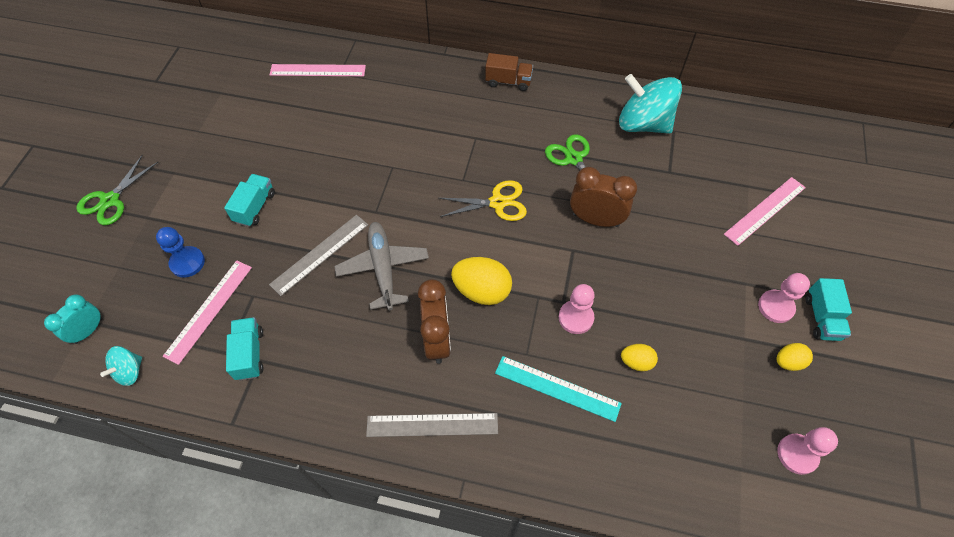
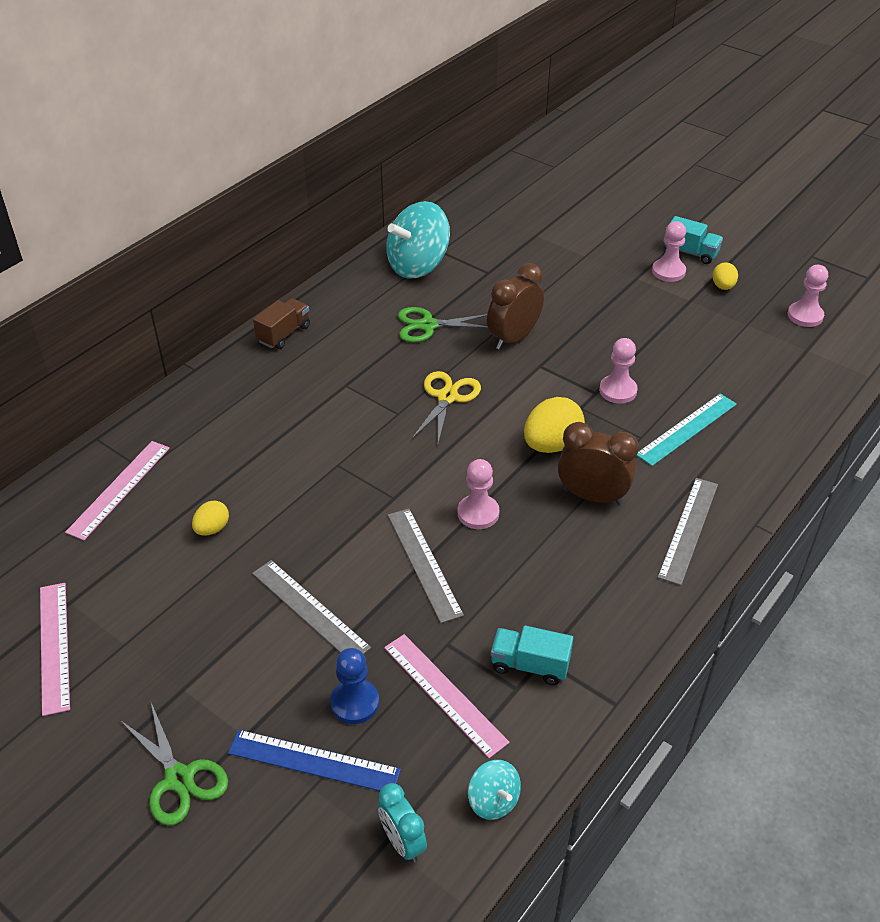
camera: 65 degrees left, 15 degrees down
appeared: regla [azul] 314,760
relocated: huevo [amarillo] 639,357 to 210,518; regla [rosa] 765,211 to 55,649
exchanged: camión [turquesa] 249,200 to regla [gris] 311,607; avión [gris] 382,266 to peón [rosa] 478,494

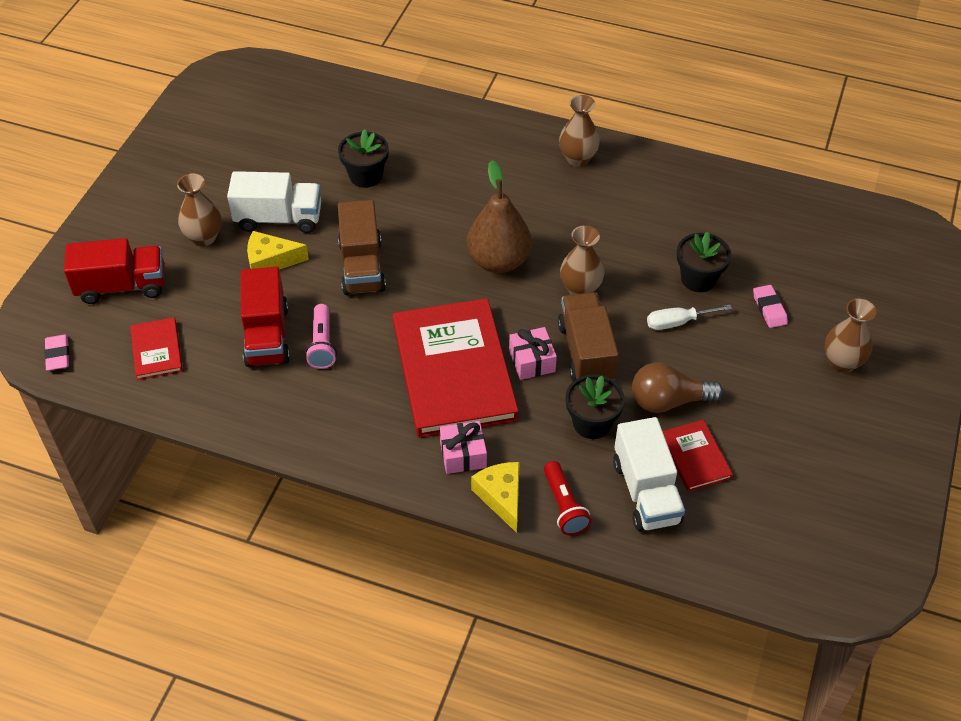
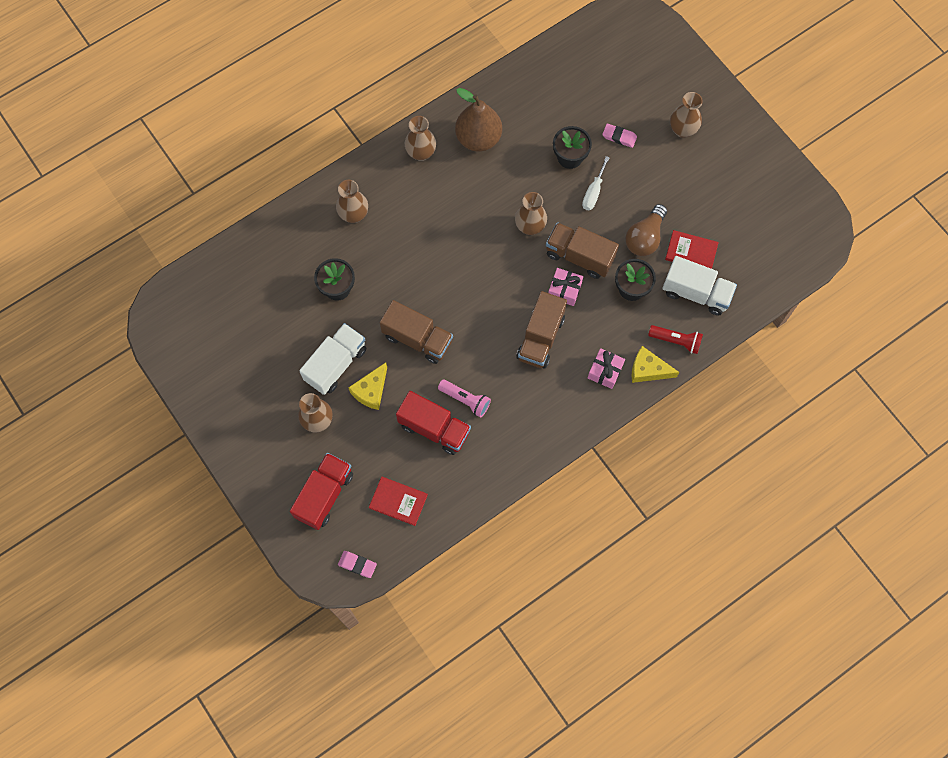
camera: 55 degrees left, 20 degrees up
appeared: florero [marrón] 352,201
relocated: pera [marrón] 499,216 to 478,120
exchanged: libro [rojo] 455,368 to camión [marrón] 541,329

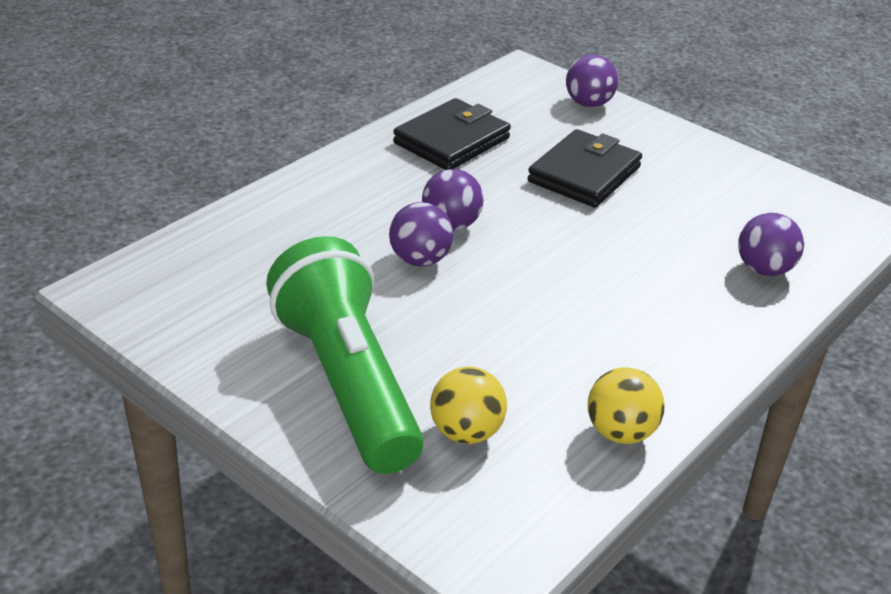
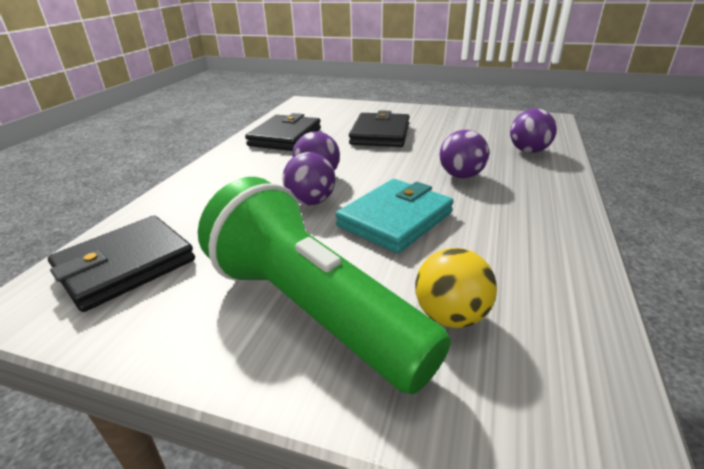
camera: 20 degrees left, 5 degrees down
missing: pelota [amarillo] 626,405
appeared: cartera [negro] 121,264; cartera [turquesa] 394,216
relocated: pelota [morado] 592,81 to 464,154

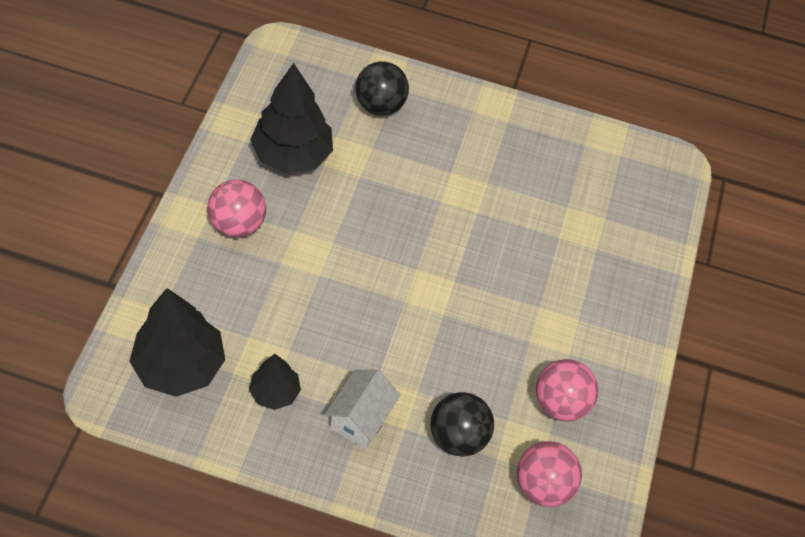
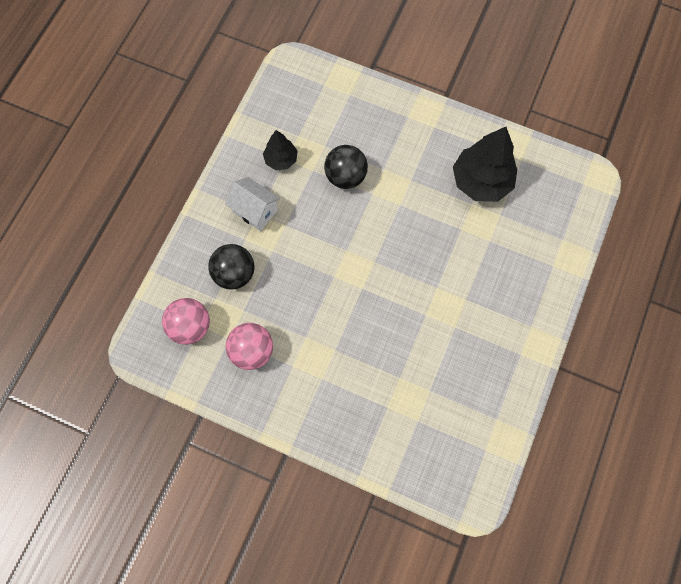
camera: 105 degrees right, 15 degrees up
missing: árbol [negro] 177,342; pelota [rosa] 236,208
relocated: pelota [negro] 382,88 to 346,167

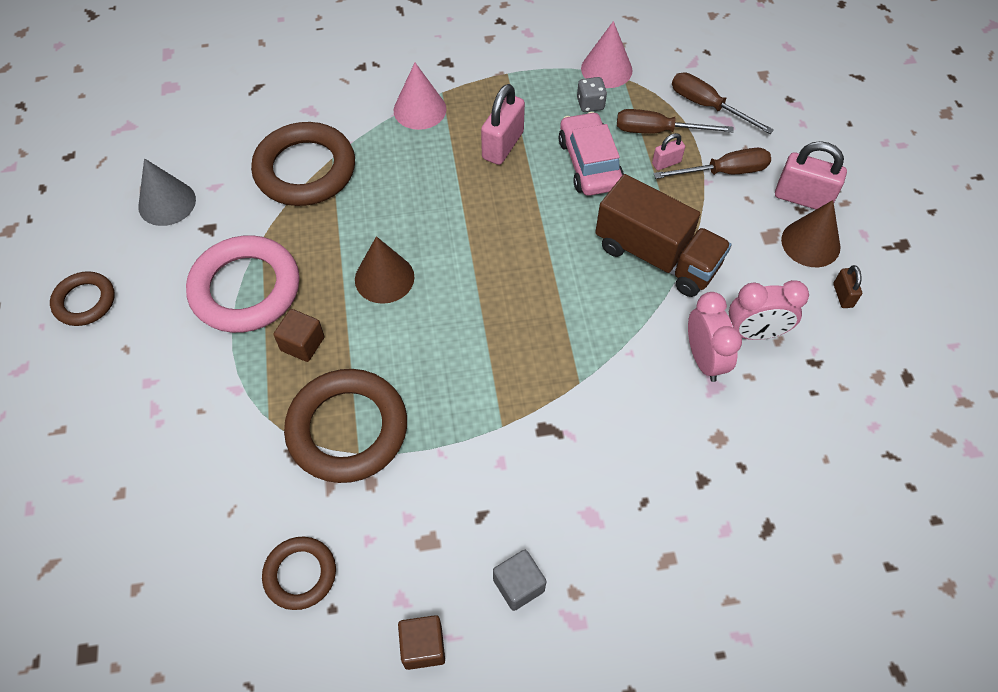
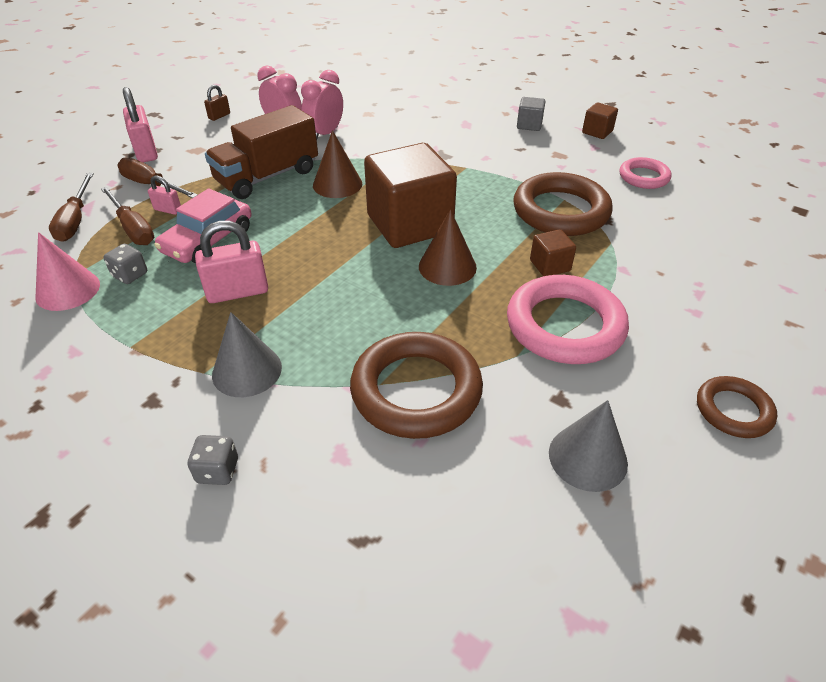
camera: 135 degrees left, 15 degrees down
appeared: dado [gris] 213,460; cubo [marrón] 410,195
relocated: cono [marrón] 810,233 to 337,164
colour: anillo [marrón] 299,573 to anillo [rosa] 646,173; cono [rosa] 420,96 to cono [gris] 247,354
spun: camión [marrón] 663,235 = 261,152 120 degrees counterclockwise

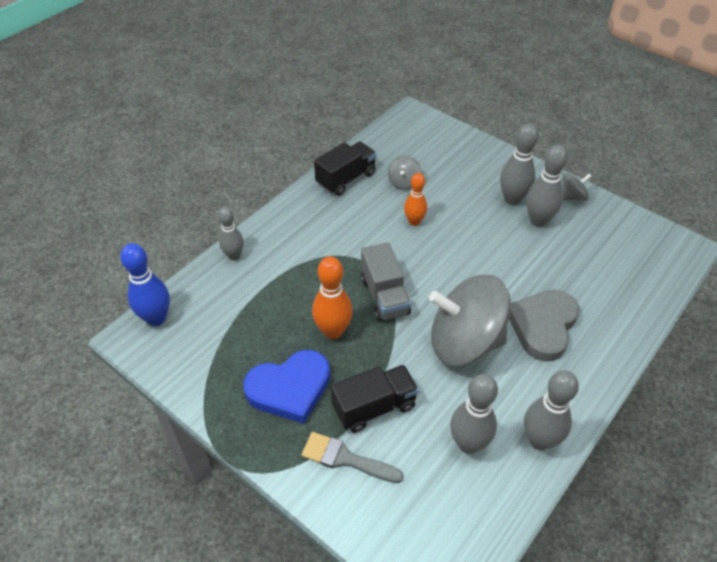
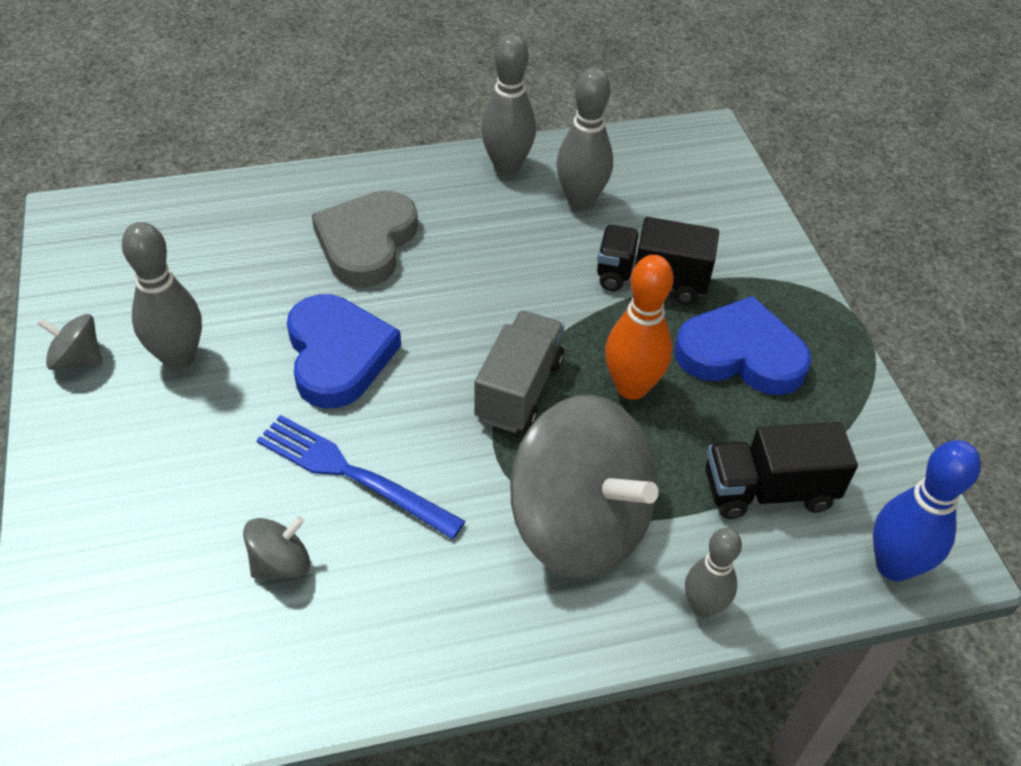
camera: 145 degrees left, 0 degrees up
missing: pincel [gris] 352,457; bolo [gris] 519,164
appeared: corazón [azul] 344,351
relocated: camión [negro] 345,169 to 781,470; peonza [gris] 470,320 to 584,487
exchanged: bolo [naranja] 415,199 to tenedor [azul] 361,477
spun: corazón [gris] 544,326 = 365,239 135 degrees clockwise

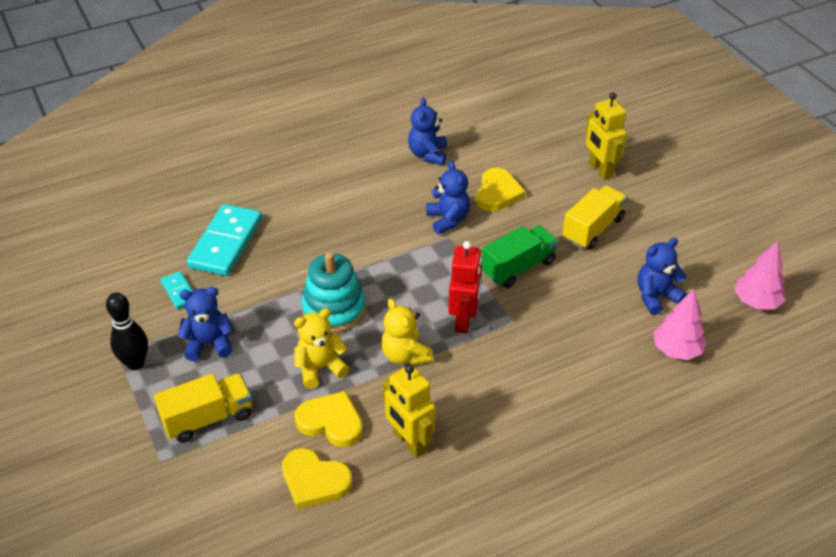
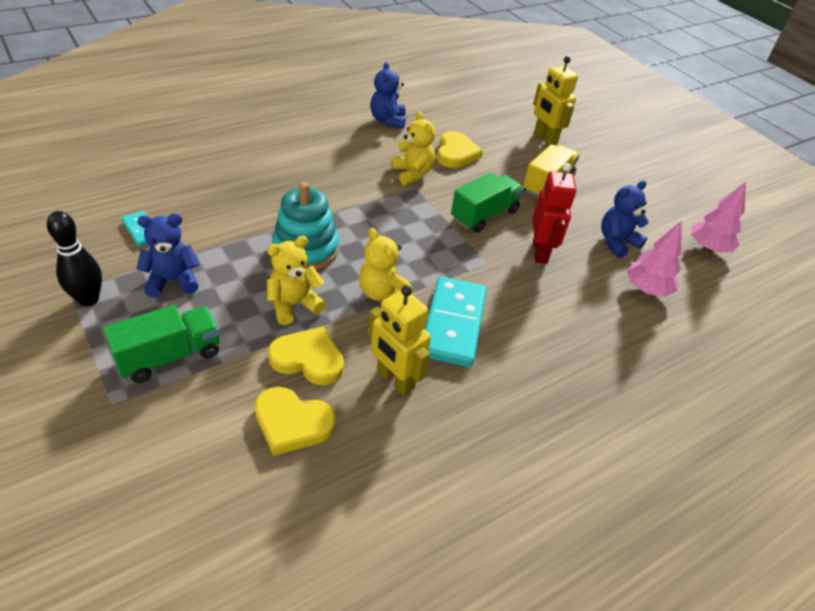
camera: 10 degrees left, 0 degrees up
relocated: ficha de dominó [turquesa] 224,240 to 456,322; robot [rojo] 465,287 to 554,213
colour: camión [amarillo] 203,408 to camión [verde] 161,344; osito [azul] 448,197 to osito [amarillo] 413,148

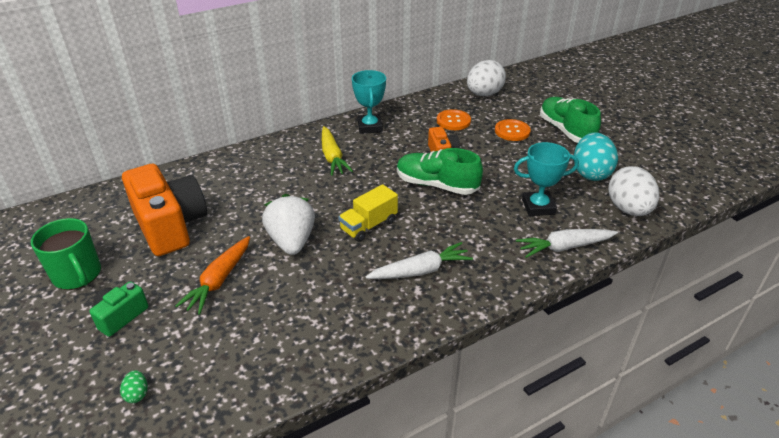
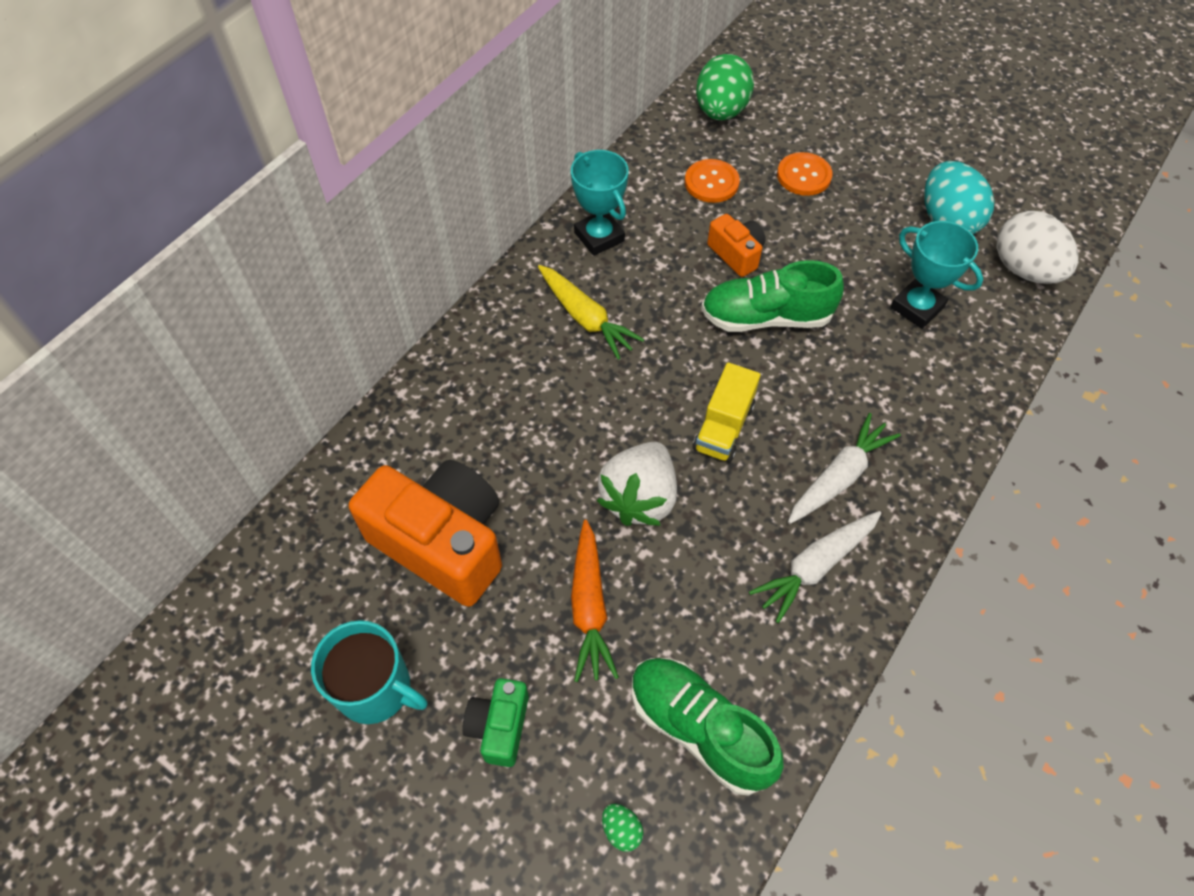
camera: 25 degrees left, 20 degrees up
relocated: zanahoria [blanco] 567,243 to 815,567; zapato [verde] 570,120 to 708,726
colour: taza [verde] 66,254 to taza [turquesa] 369,672; huevo [blanco] 486,78 to huevo [verde] 725,87
spun: fresa [blanco] 288,224 = 637,484 120 degrees counterclockwise; trofeo [turquesa] 546,179 = 936,275 75 degrees clockwise

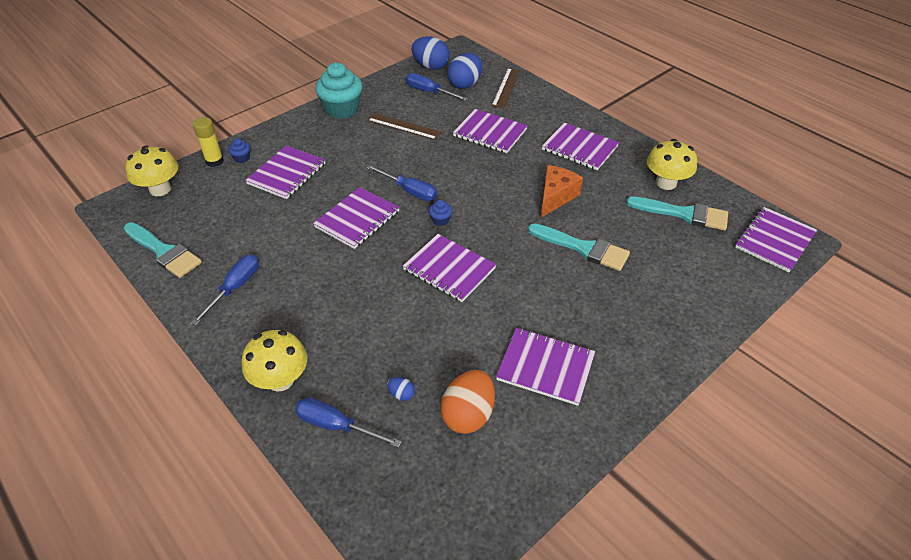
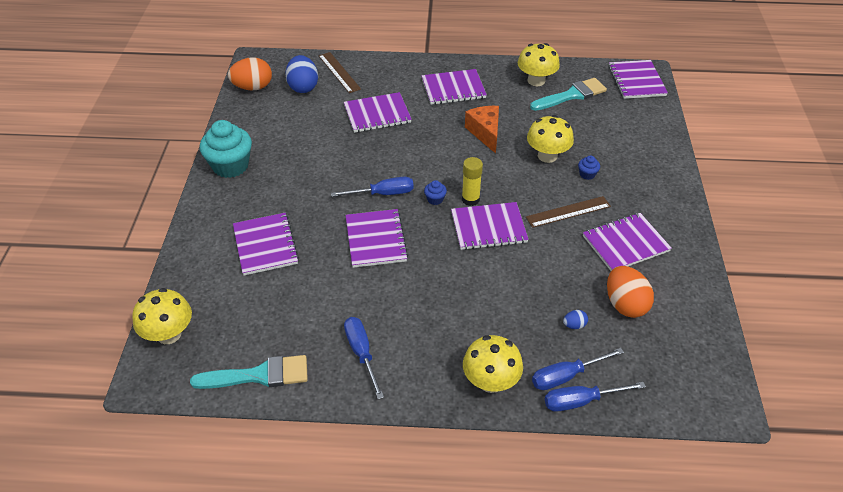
camera: 45 degrees left, 0 degrees up
relocated: barra de pegamento [amarillo] 208,142 to 472,181; magdalena [azul] 239,150 to 589,167; regla [marrón] 404,126 to 568,212; destornillador [azul] 437,87 to 595,397
exchanged: pincel [turquesa] 579,247 to seta [amarillo] 550,139
colour: huevo [azul] 431,53 to huevo [naranja] 250,74

